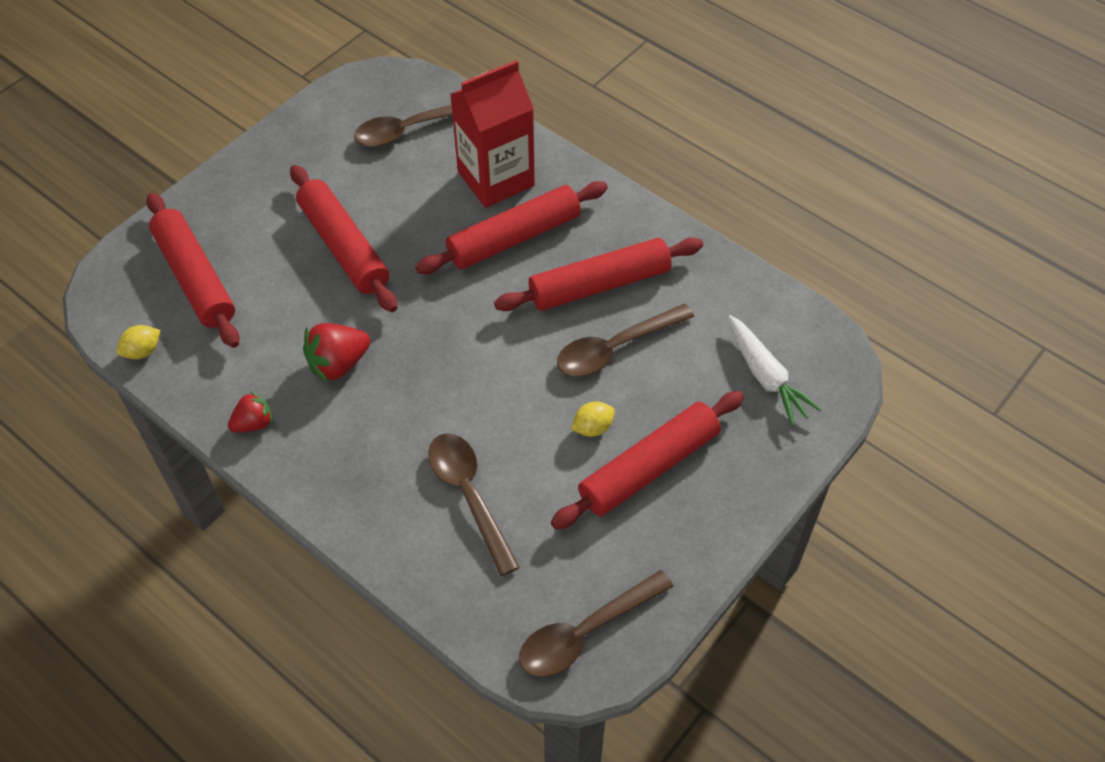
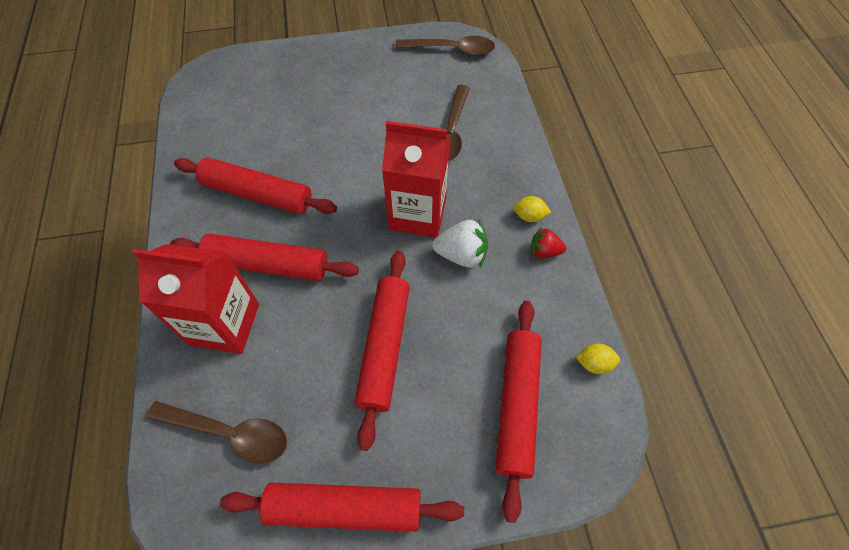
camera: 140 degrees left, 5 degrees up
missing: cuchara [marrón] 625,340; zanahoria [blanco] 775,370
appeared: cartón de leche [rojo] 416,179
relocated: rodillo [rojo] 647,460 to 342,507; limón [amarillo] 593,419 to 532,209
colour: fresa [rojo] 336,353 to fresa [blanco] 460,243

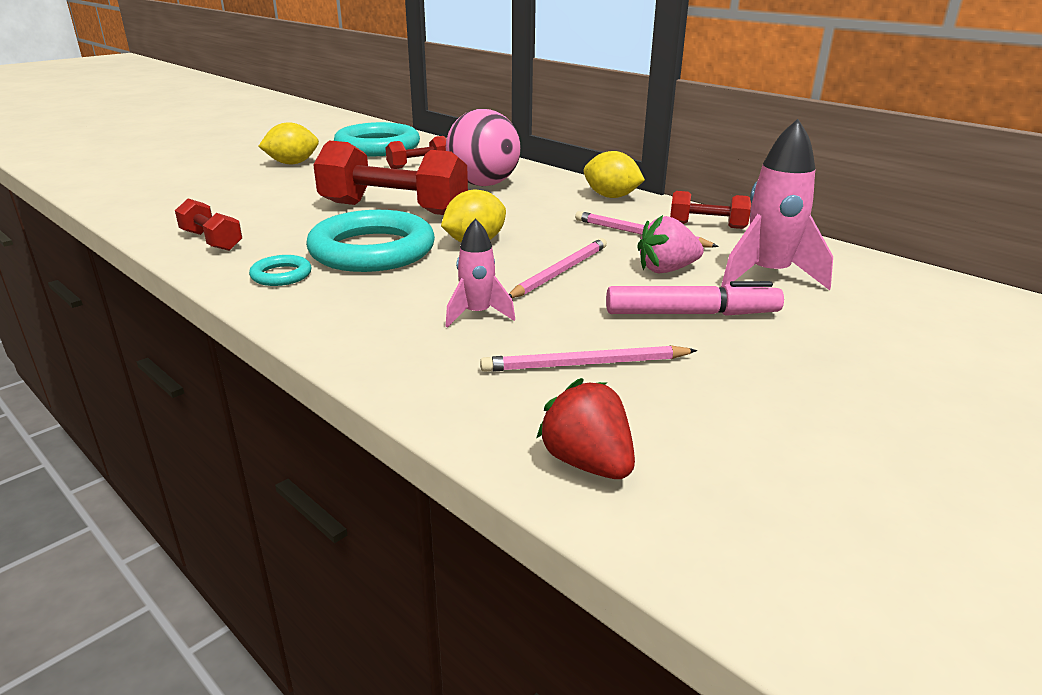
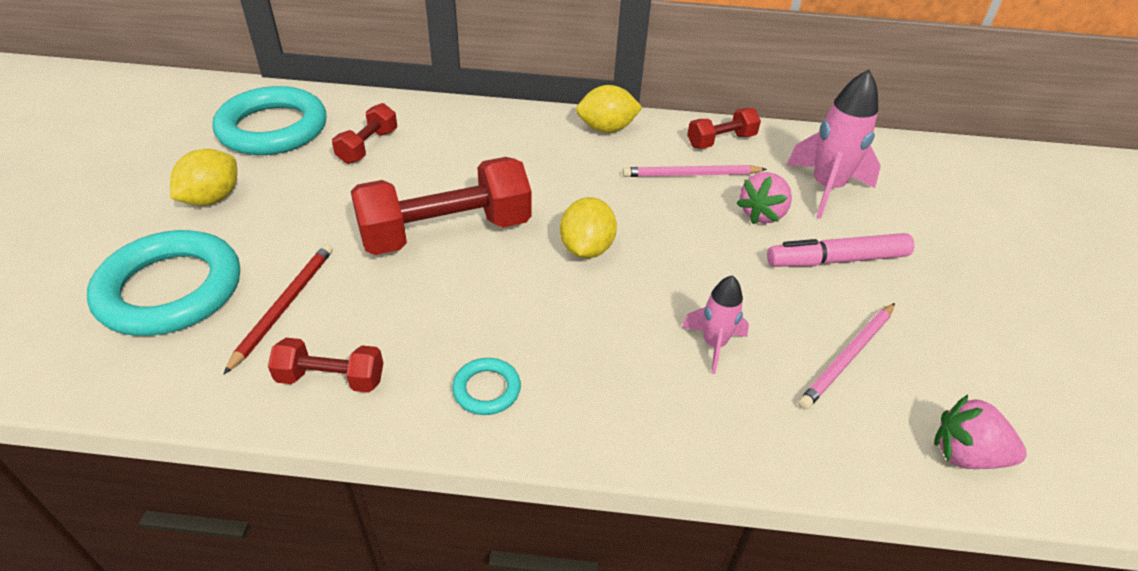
camera: 40 degrees left, 15 degrees up
missing: pelota [rosa] 483,147; lápiz [rosa] 558,268
appeared: lápiz [rojo] 278,309
relocated: anillo [turquesa] 370,241 to 163,283
colour: fresa [rojo] 585,428 to fresa [rosa] 980,432
spun: rotulador [rosa] 695,298 = 840,250 150 degrees counterclockwise

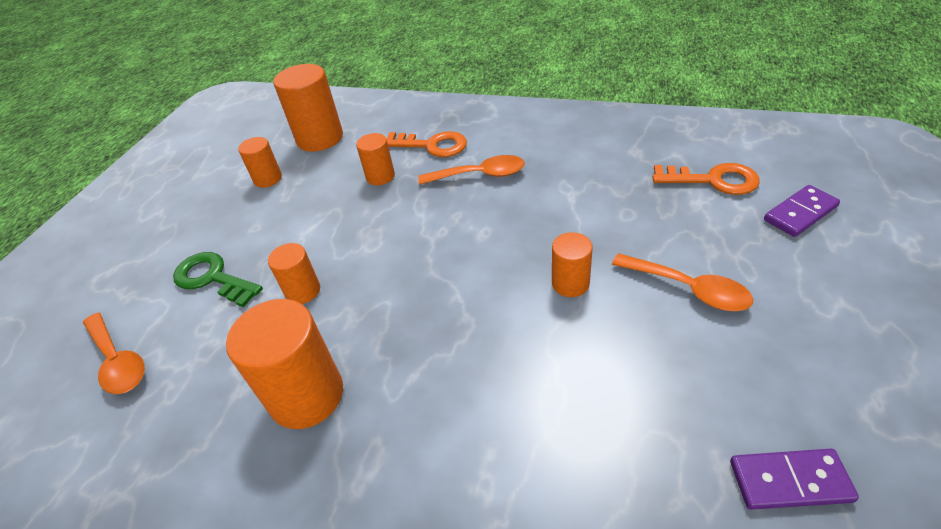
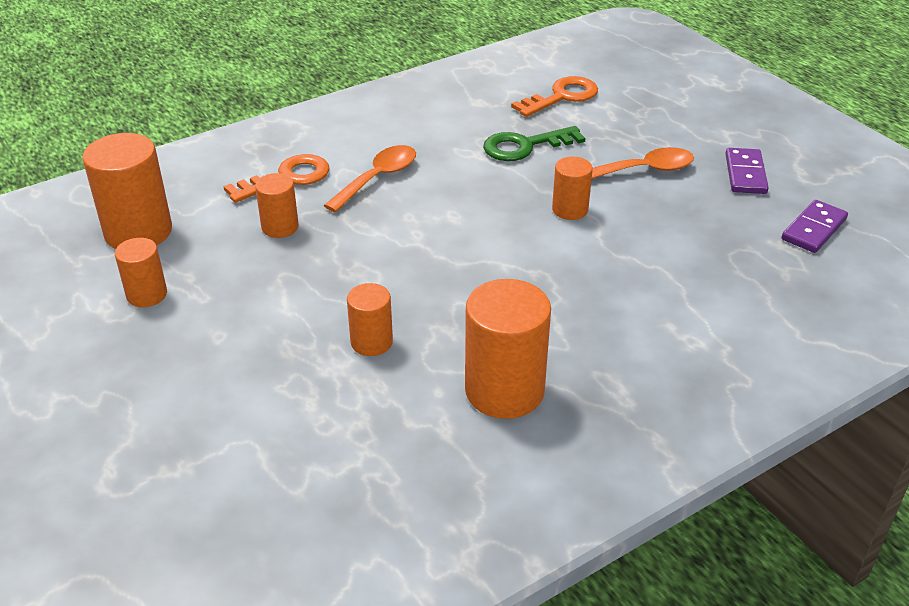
camera: 55 degrees left, 5 degrees down
missing: cuchara [naranja] 114,353
relocated: llave [verde] 218,279 to 534,143; ficha de dominó [morado] 802,211 to 747,171

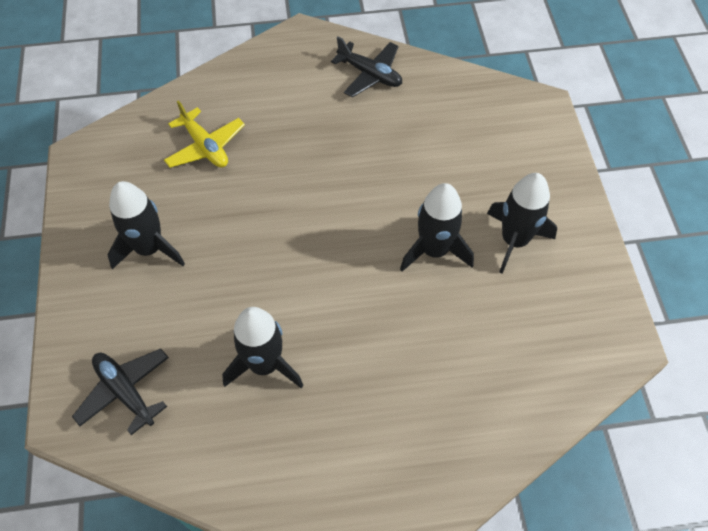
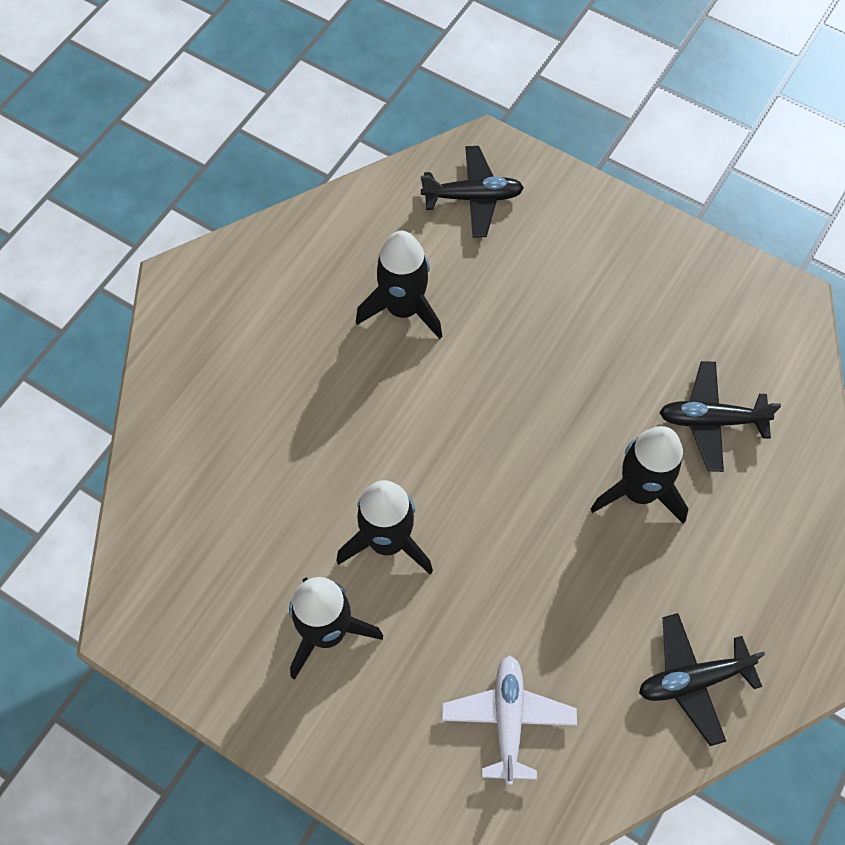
camera: 130 degrees right, 5 degrees up
appeared: avión [blanco] 509,720
relocated: cohete [negro] 146,225 to 639,475
colour: avión [amarillo] 204,134 to avión [negro] 720,416

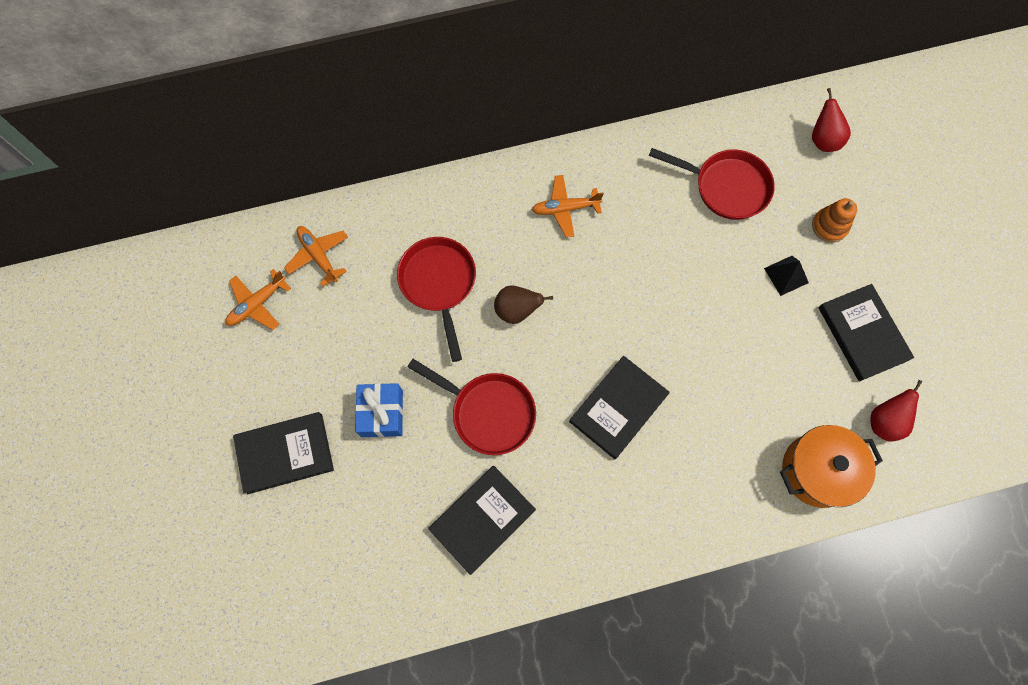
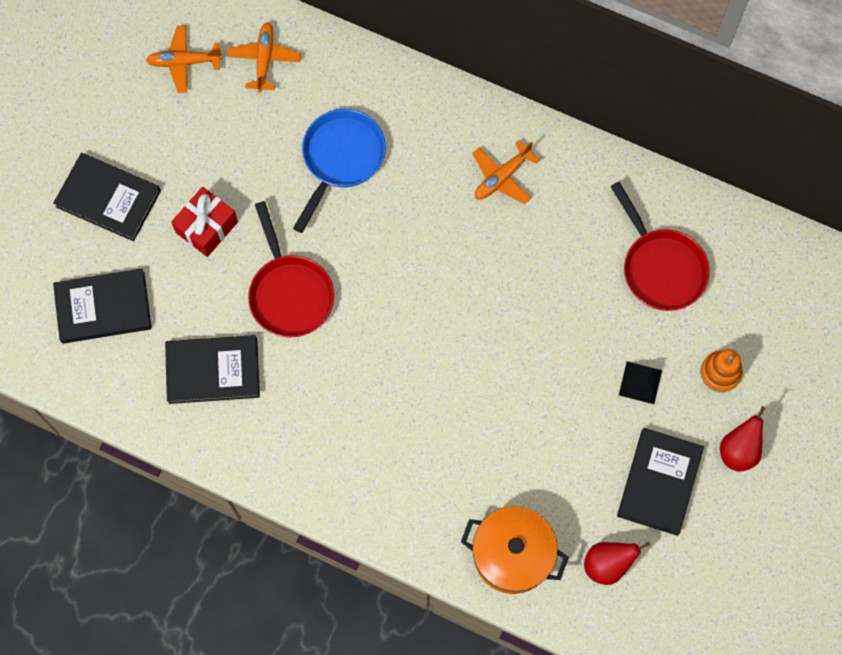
camera: 40 degrees right, 0 degrees up
missing: pera [marrón] 523,305
relocated: libro [negro] 619,407 to 102,306; pera [rojo] 831,120 to 743,439
colour: regalo [azul] 379,410 to regalo [rojo] 204,222; sartén [rojo] 436,299 to sartén [azul] 339,171
spun: avión [naranja] 568,206 = 506,172 75 degrees counterclockwise

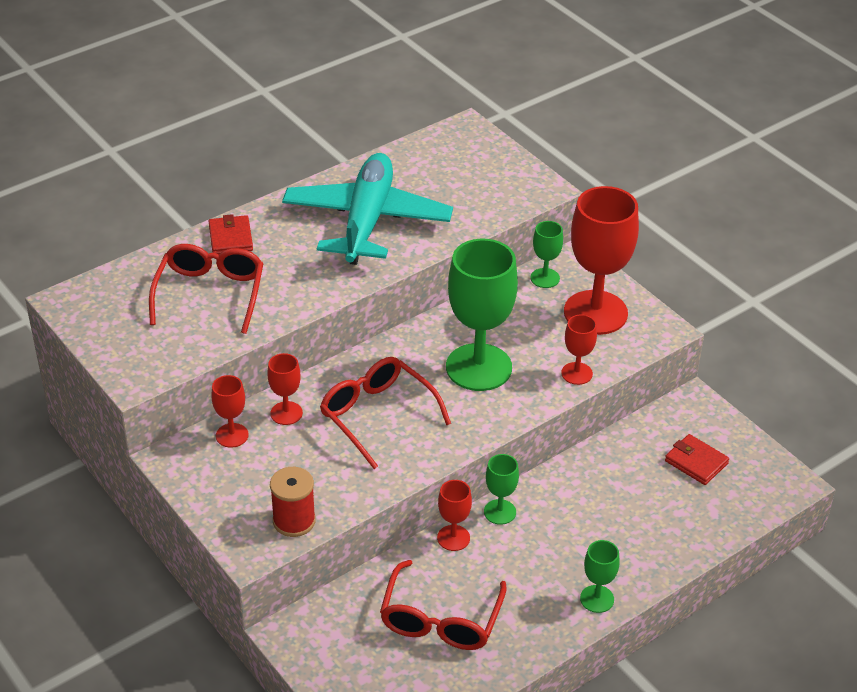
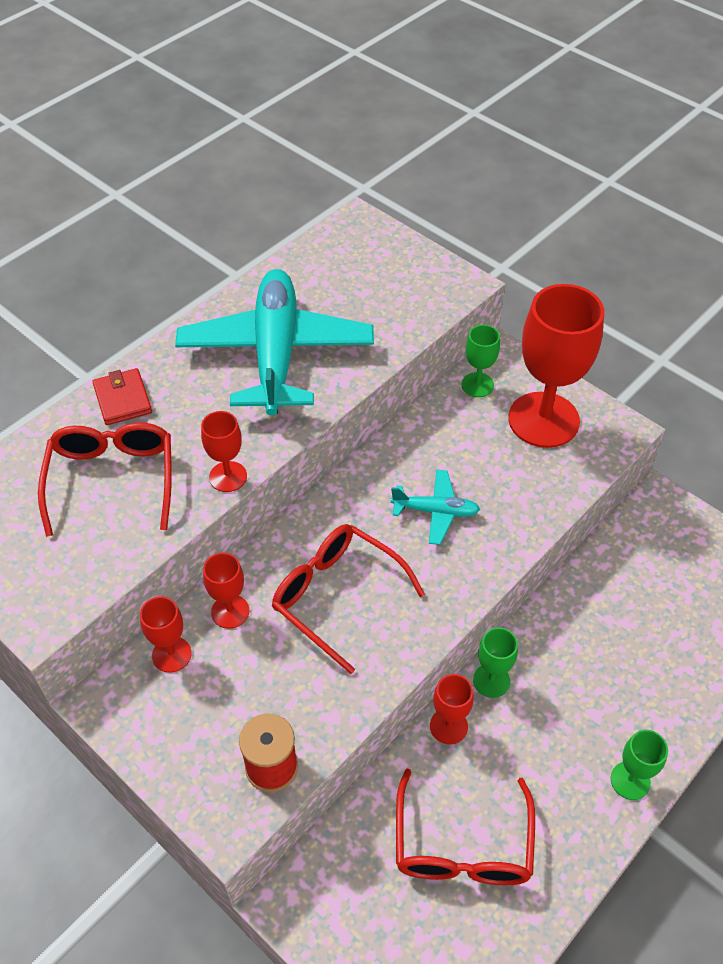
camera: 10 degrees left, 10 degrees up
missing: cartera [rojo] 697,459
relocated: copa [rojo] 579,349 to 224,451
exchanged: copa [verde] 482,315 to avión [turquesa] 435,507

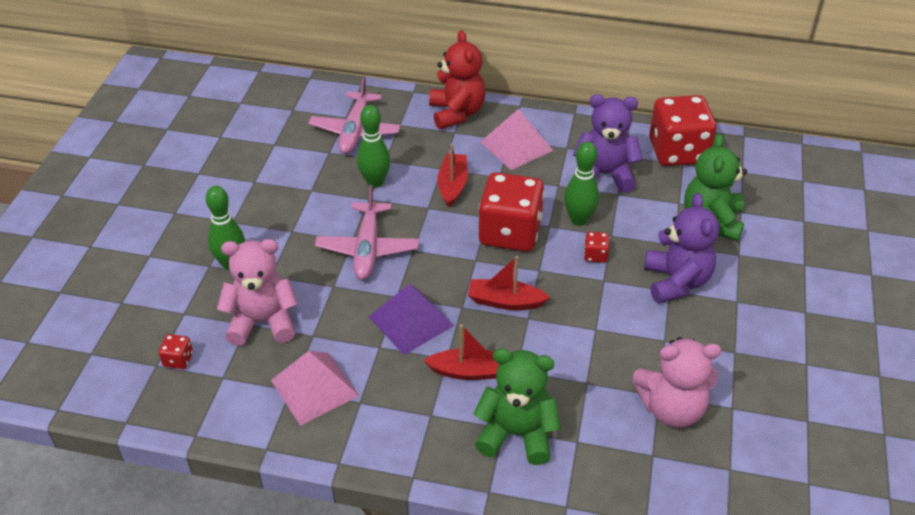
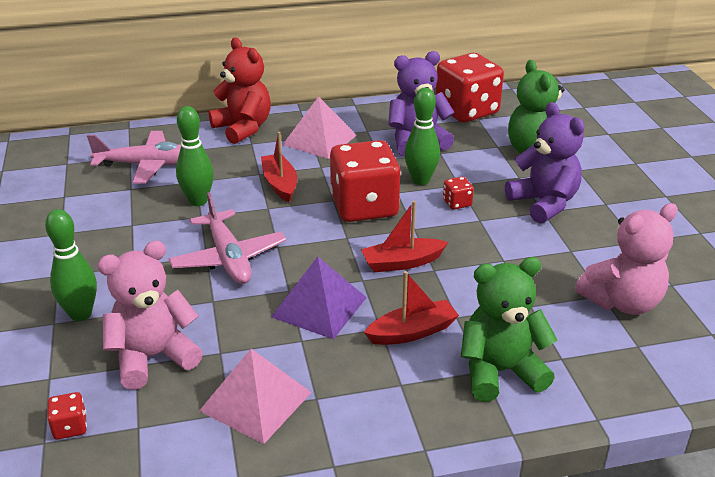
camera: 25 degrees left, 10 degrees down
spun: avión [rosa] 354,115 = 134,157 75 degrees counterclockwise

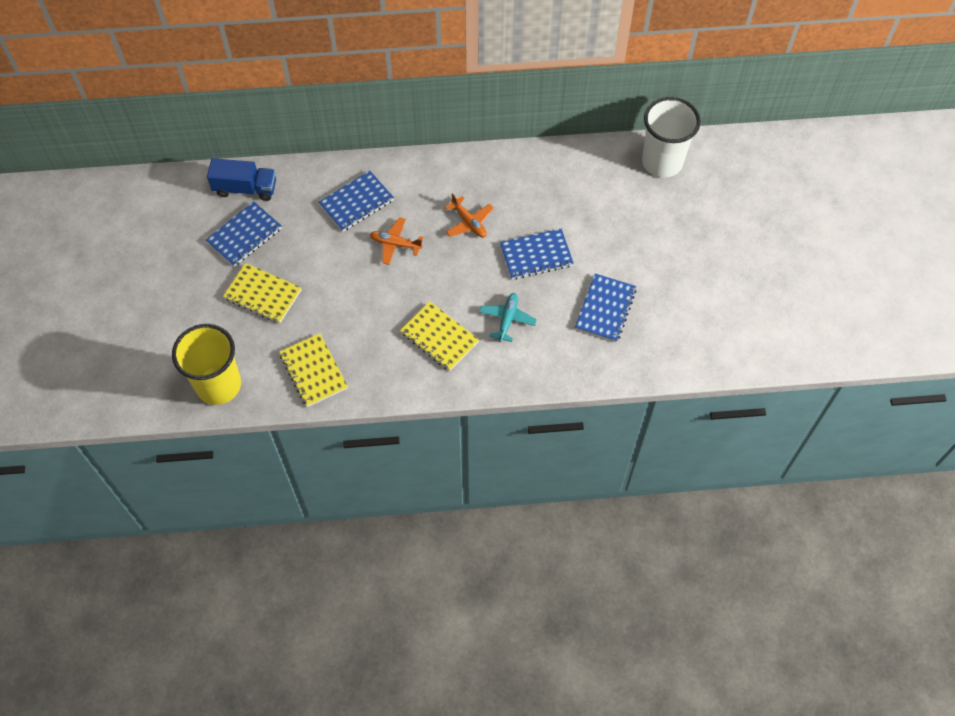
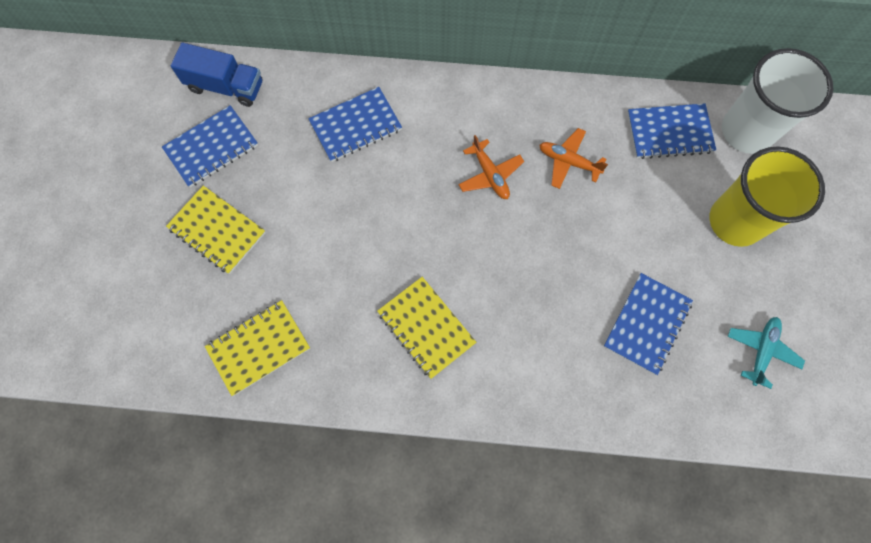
camera: 10 degrees right, 10 degrees up
relocated: vaso [amarillo] 206,364 to 767,197; avión [naranja] 396,241 to 573,158; avión [turquesa] 508,317 to 766,353; cuaderno [azul] 537,254 to 671,131
spun: cuaderno [amarillo] 313,370 = 257,348 75 degrees clockwise

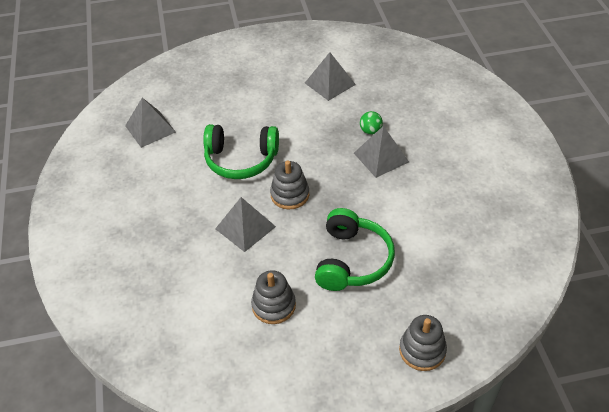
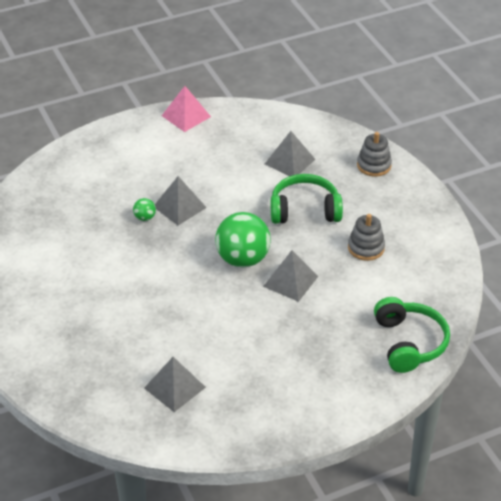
camera: 105 degrees left, 5 degrees down
appeared: pirámide [rosa] 186,109
relocated: auriculares [verde] 241,151 to 412,335; pirámide [gris] 330,76 to 290,153
exchanged: juguete apilable [gris] 289,185 to pelota [verde] 243,239

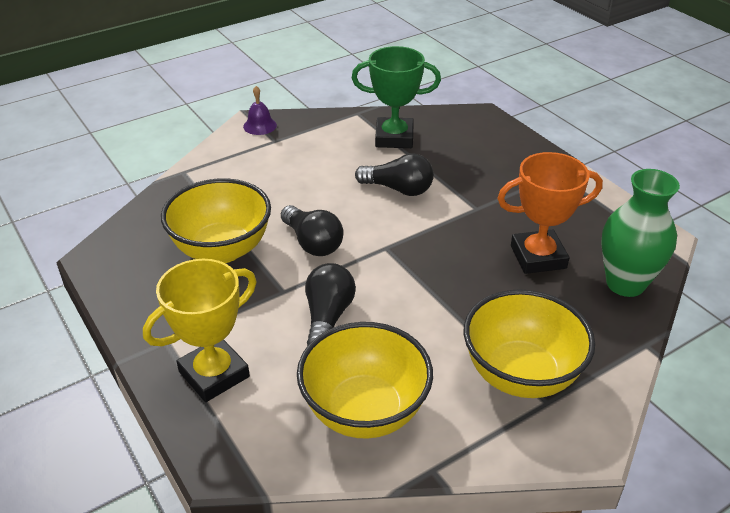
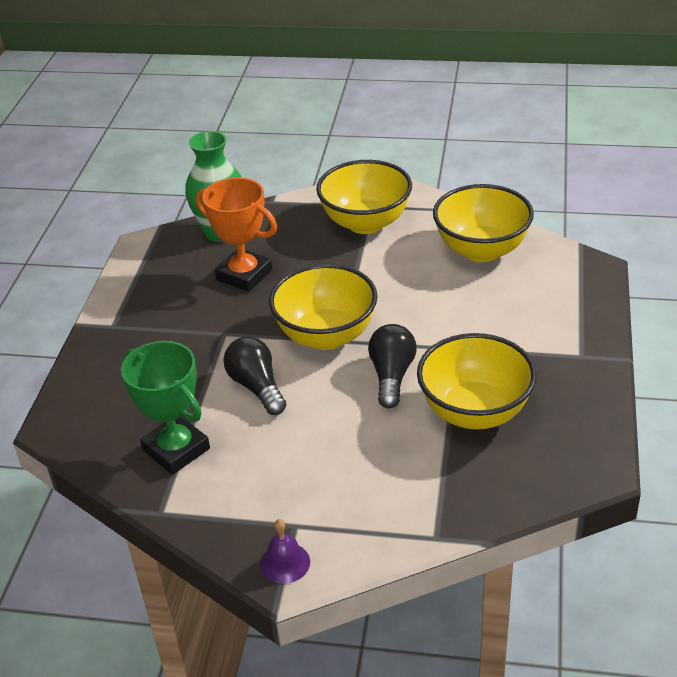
camera: 135 degrees left, 0 degrees up
missing: trofeo [amarillo] 200,330; bombilla [negro] 330,304
appeared: cuenco [amarillo] 323,307

